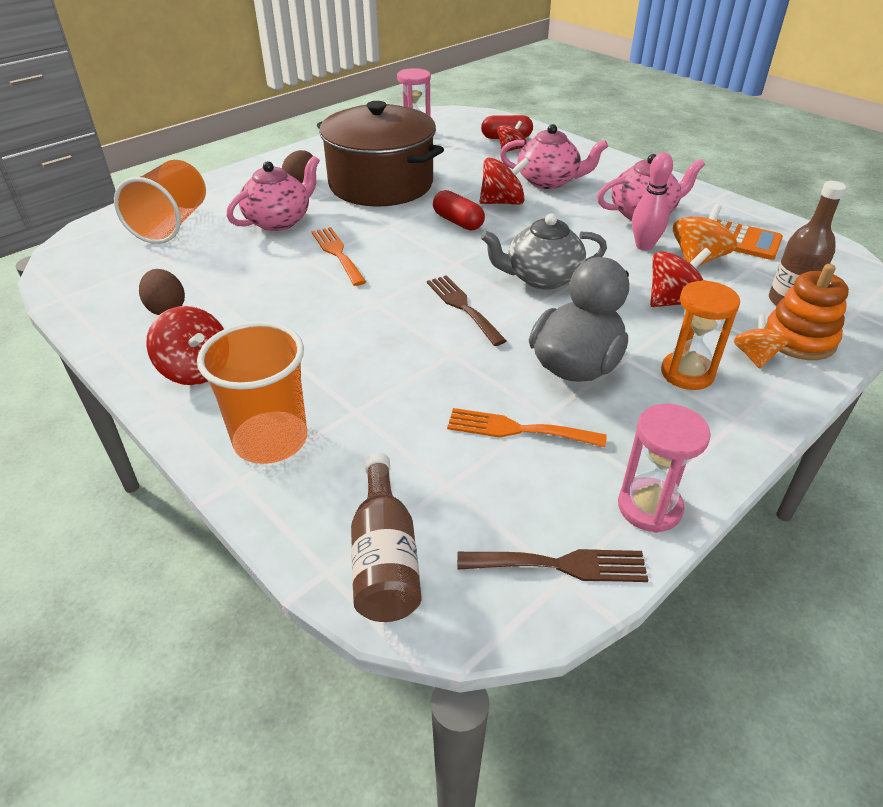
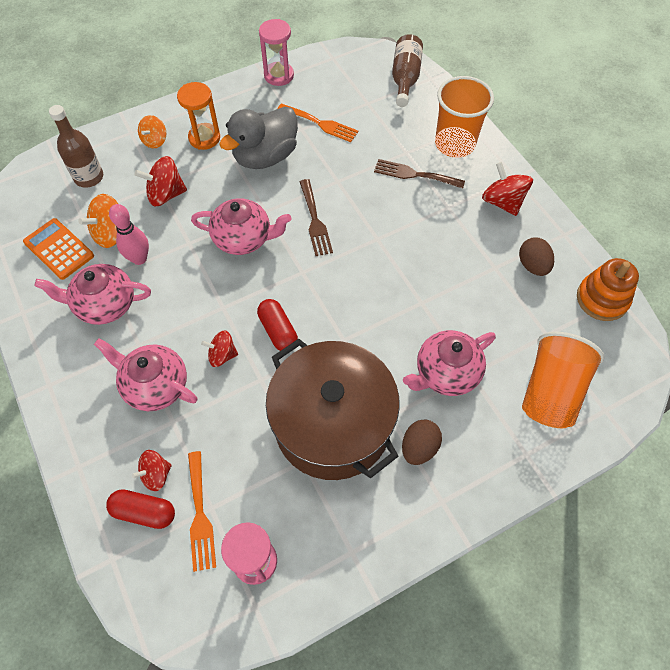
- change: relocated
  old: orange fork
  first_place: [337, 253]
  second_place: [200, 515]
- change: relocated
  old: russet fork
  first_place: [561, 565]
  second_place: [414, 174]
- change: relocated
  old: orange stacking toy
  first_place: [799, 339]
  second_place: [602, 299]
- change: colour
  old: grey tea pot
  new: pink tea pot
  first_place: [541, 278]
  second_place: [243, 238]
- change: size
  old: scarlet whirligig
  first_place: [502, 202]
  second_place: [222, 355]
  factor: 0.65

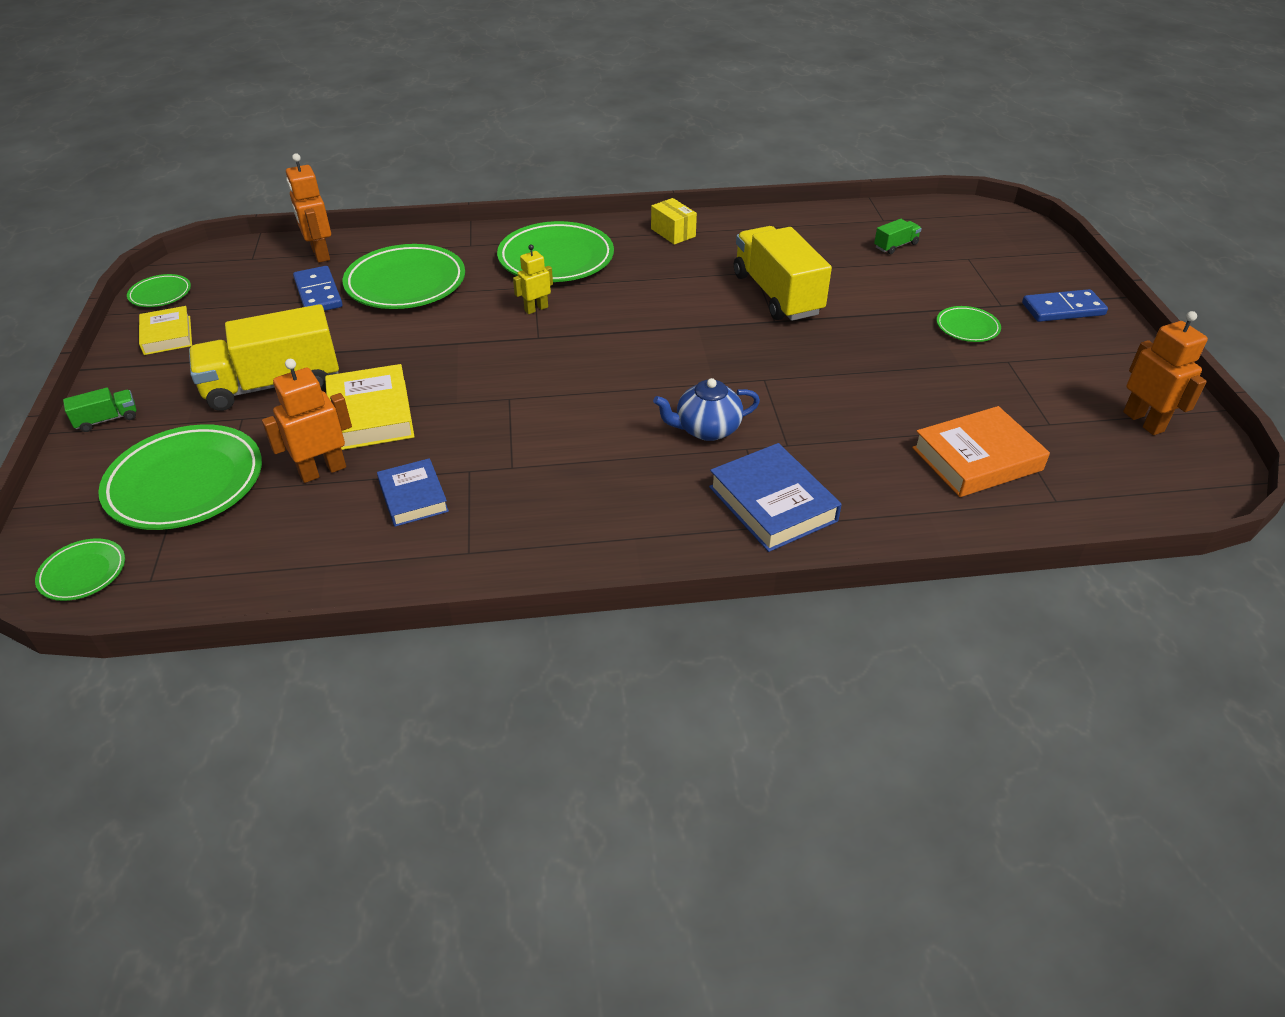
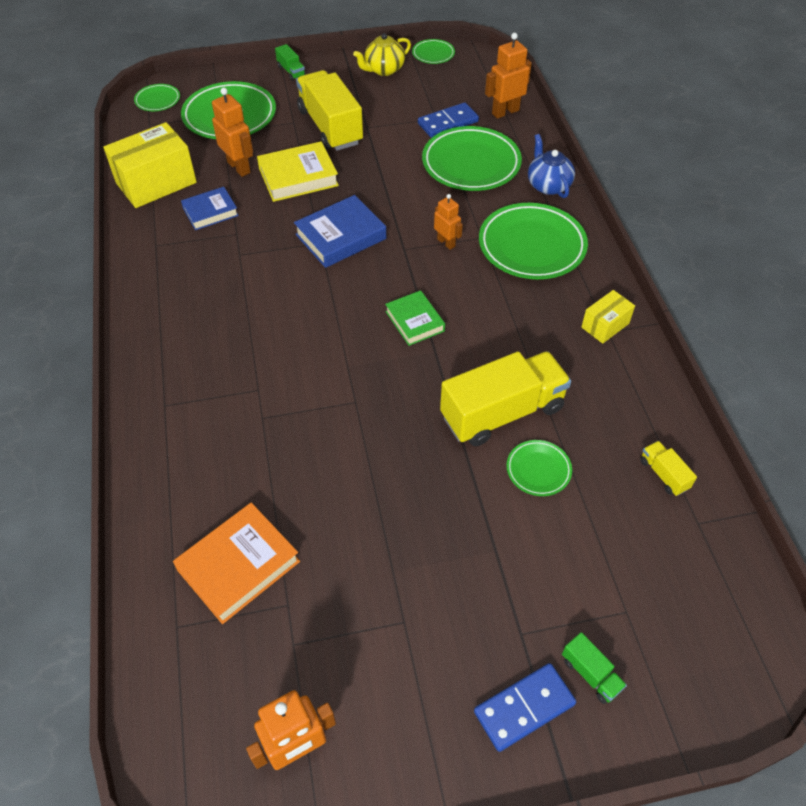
- change: appeared
  new: golden box
  second_place: [156, 183]
- change: appeared
  new: green hardcover
  second_place: [415, 321]
- change: appeared
  new: golden truck
  second_place: [663, 474]
- change: relocated
  old: cobalt tea pot
  first_place: [706, 429]
  second_place: [548, 185]
- change: relocated
  old: cobalt hardcover
  first_place: [772, 504]
  second_place: [341, 237]
- change: relocated
  old: green truck
  first_place: [895, 246]
  second_place: [590, 674]
- change: relocated
  old: green flat dish
  first_place: [967, 327]
  second_place: [538, 470]
- change: exchanged
  old: golden hardcover
  new: golden tea pot
  first_place: [167, 335]
  second_place: [383, 70]
- change: colour
  old: golden robot
  new: orange robot
  first_place: [536, 309]
  second_place: [446, 242]
- change: spun
  old: orange hardcover
  first_place: [977, 459]
  second_place: [238, 565]
  degrees: 75
- change: spun
  old: cobalt domino piece
  first_place: [1063, 309]
  second_place: [524, 708]
  degrees: 75

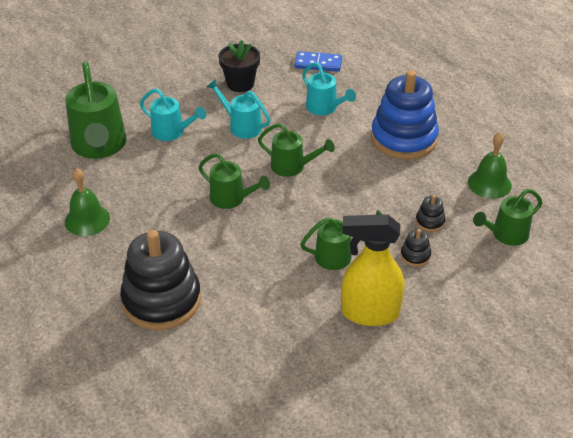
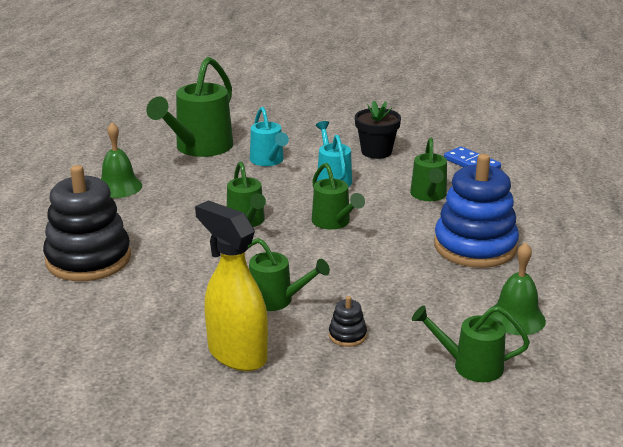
- change: missing
  old: black stacking toy
  first_place: [430, 221]
- change: colour
  old: turquoise watering pot
  new: green watering pot
  first_place: [325, 108]
  second_place: [429, 196]

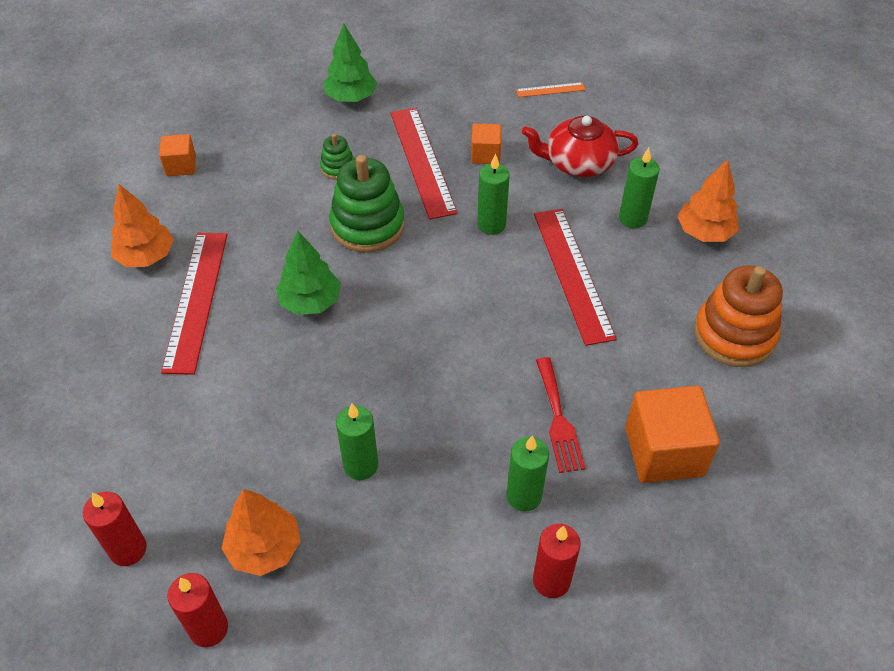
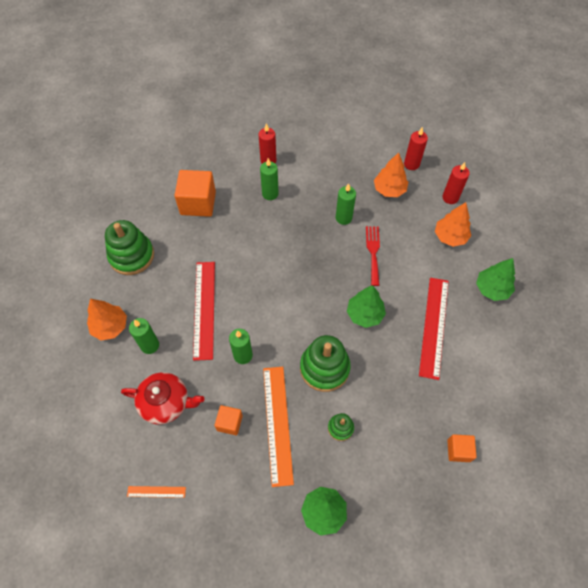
- change: appeared
  new: green tree
  second_place: [492, 289]
- change: relocated
  old: orange tree
  first_place: [146, 256]
  second_place: [450, 237]
- change: relocated
  old: scarlet fork
  first_place: [558, 419]
  second_place: [373, 252]
- change: colour
  old: scarlet measuring stick
  new: orange measuring stick
  first_place: [422, 161]
  second_place: [277, 424]
- change: colour
  old: orange stacking toy
  new: green stacking toy
  first_place: [734, 335]
  second_place: [131, 256]

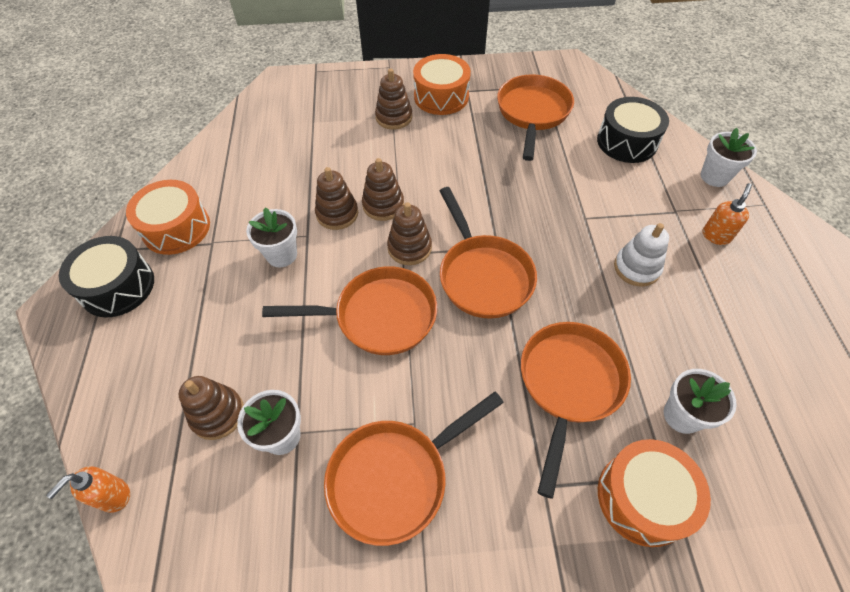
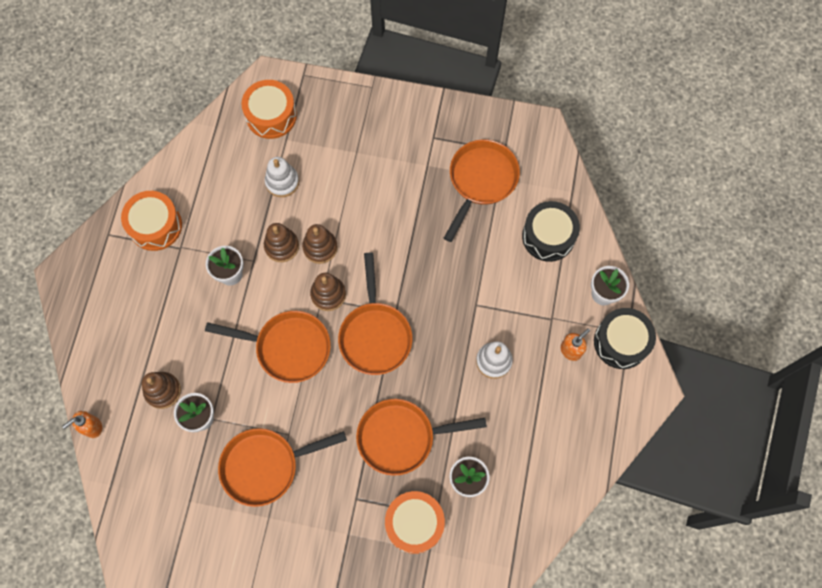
- change: missing
  old: russet stacking toy
  first_place: [394, 117]
- change: appeared
  new: snow-white stacking toy
  second_place: [282, 182]
- change: relocated
  old: black drum
  first_place: [118, 286]
  second_place: [621, 342]
- change: relocated
  old: orange drum
  first_place: [441, 96]
  second_place: [271, 115]
- change: spun
  old: orange skillet
  first_place: [569, 384]
  second_place: [401, 437]
  degrees: -135

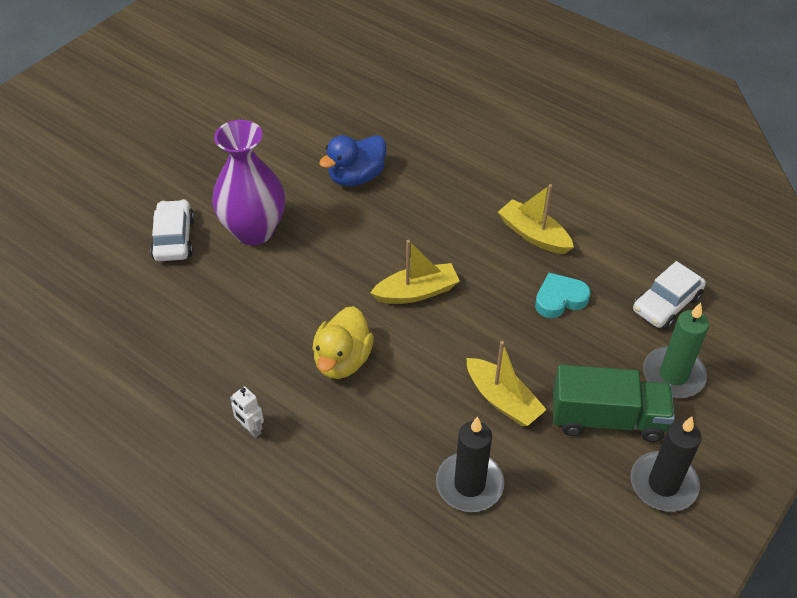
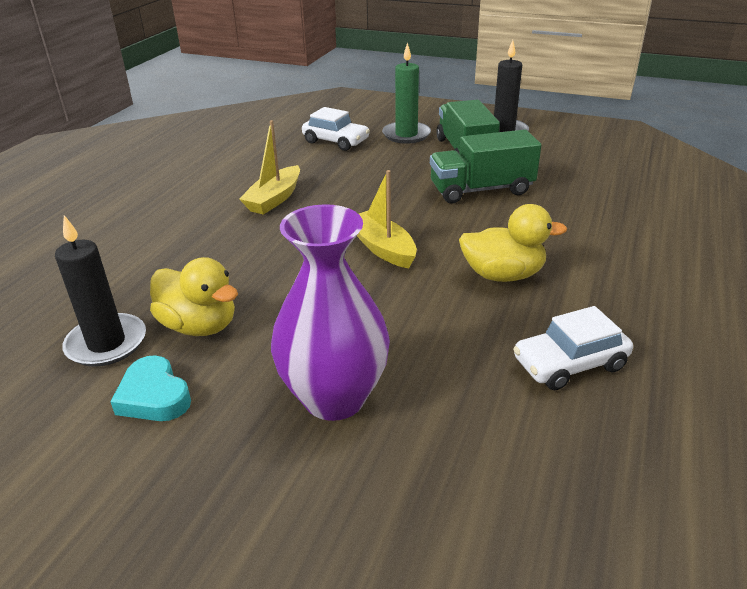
- change: missing
  old: snow-white robot
  first_place: [250, 429]
- change: relocated
  old: snow-white toy car
  first_place: [174, 238]
  second_place: [570, 364]
- change: relocated
  old: black pillar candle
  first_place: [469, 484]
  second_place: [106, 343]
- change: relocated
  old: turquoise heart shape
  first_place: [560, 299]
  second_place: [154, 396]
- change: exchanged
  old: golden sailboat
  new: green truck
  first_place: [502, 400]
  second_place: [481, 190]
- change: colour
  old: cobalt toy duck
  new: golden toy duck
  first_place: [356, 177]
  second_place: [199, 326]

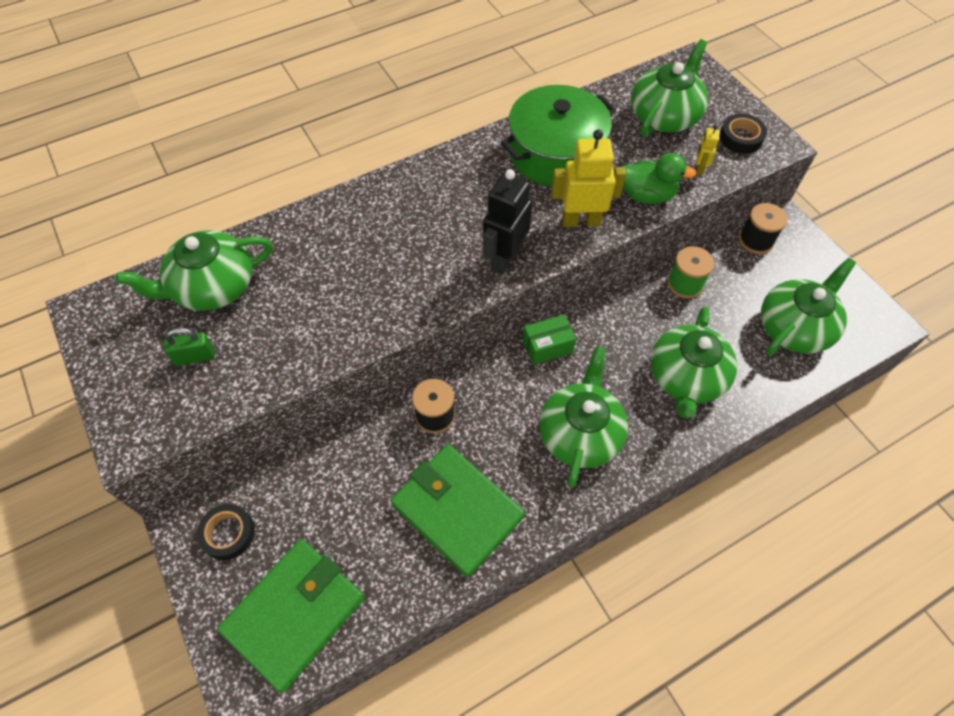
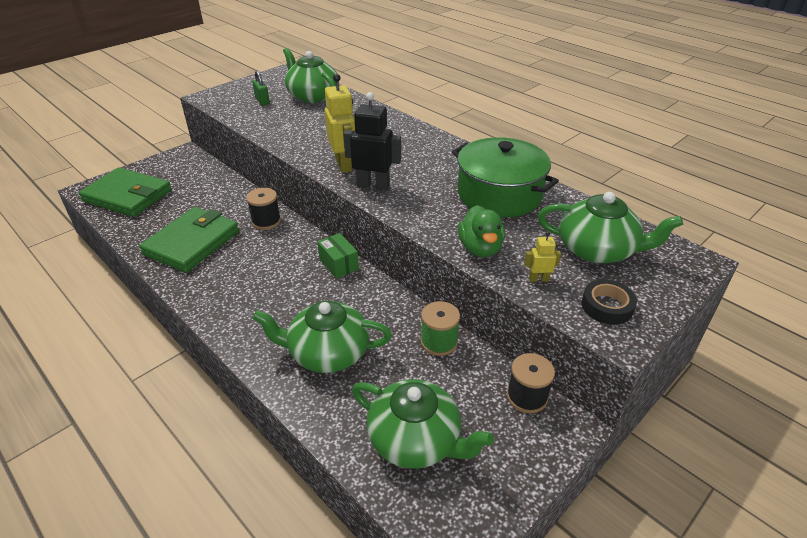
- change: missing
  old: black roll of tape
  first_place: [228, 533]
- change: missing
  old: green tea pot
  first_place: [580, 433]
- change: relocated
  old: golden robot
  first_place: [581, 221]
  second_place: [344, 164]

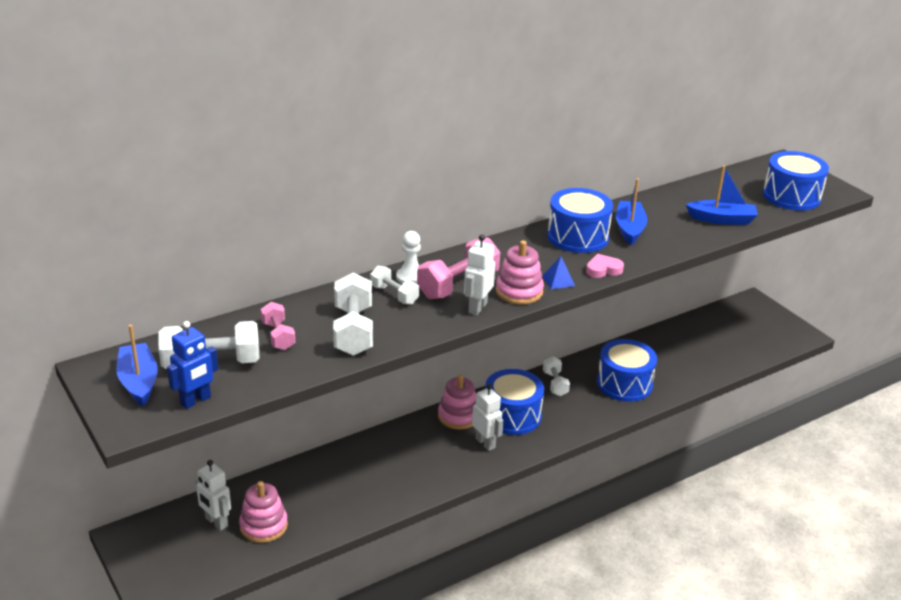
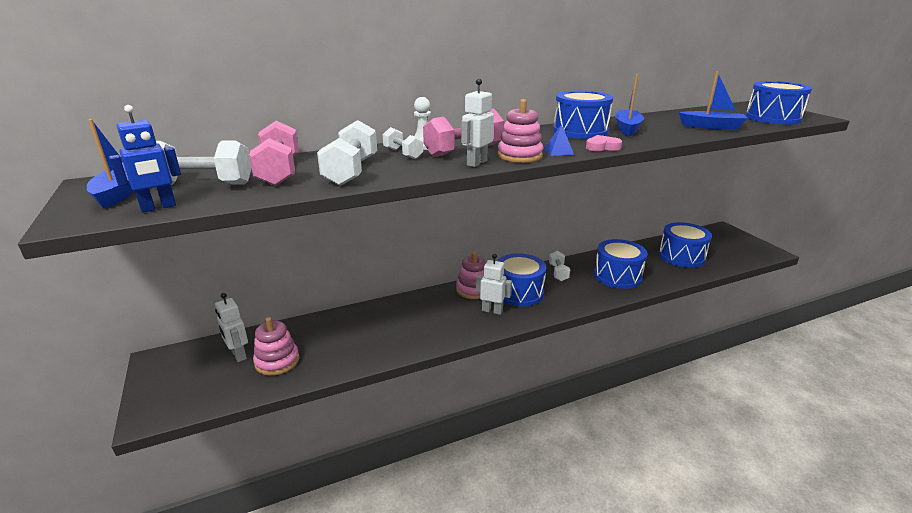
- change: appeared
  new: cobalt drum
  second_place: [681, 256]
- change: spun
  old: snow-white robot
  first_place: [485, 443]
  second_place: [492, 310]
  degrees: -45
- change: size
  old: pink dumbbell
  first_place: [278, 336]
  second_place: [279, 172]
  factor: 1.68

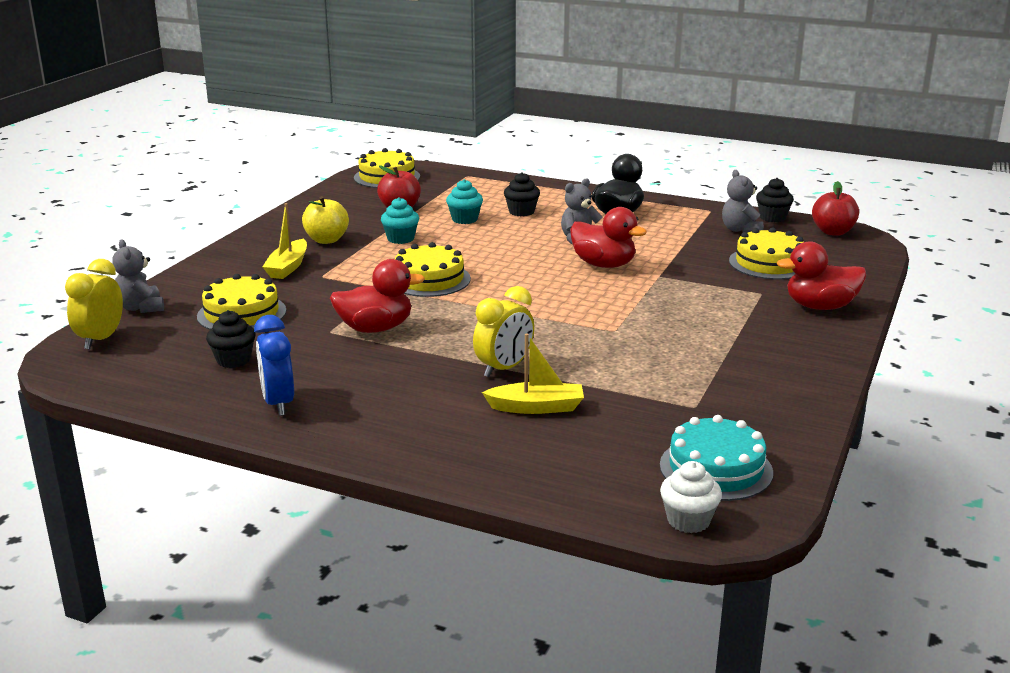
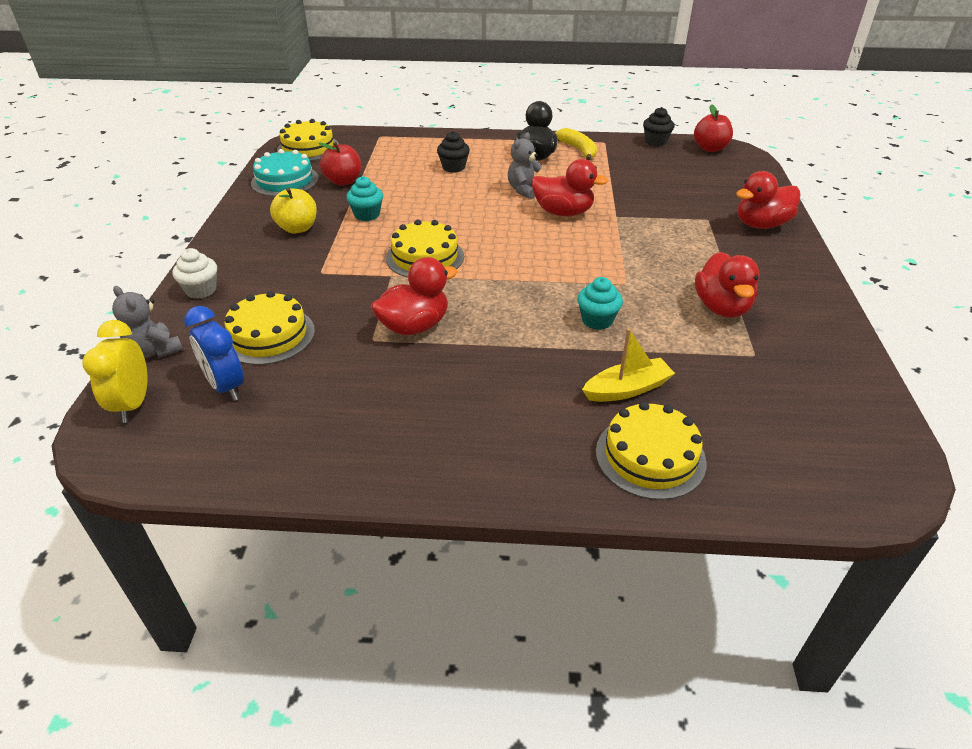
- change: missing
  old: black muffin
  first_place: [233, 360]
- change: missing
  old: golden sailboat
  first_place: [288, 267]
- change: missing
  old: golden alarm clock
  first_place: [504, 369]
- change: missing
  old: grey teddy
  first_place: [740, 230]
- change: appeared
  new: golden banana
  second_place: [578, 150]
- change: appeared
  new: scarlet toy duck
  second_place: [721, 307]
- change: relocated
  old: cobalt alarm clock
  first_place: [278, 403]
  second_place: [226, 386]
- change: relocated
  old: turquoise muffin
  first_place: [464, 219]
  second_place: [597, 320]
- change: relocated
  old: turquoise gateau
  first_place: [716, 468]
  second_place: [285, 181]
- change: relocated
  old: snow-white muffin
  first_place: [688, 520]
  second_place: [201, 290]
- change: relocated
  old: golden gateau
  first_place: [769, 263]
  second_place: [650, 456]

